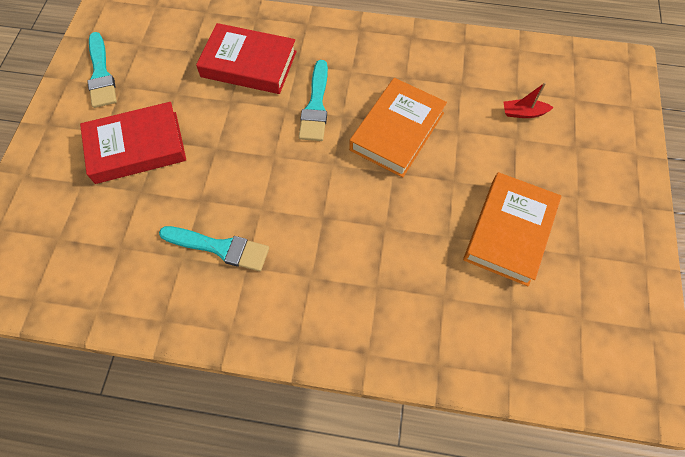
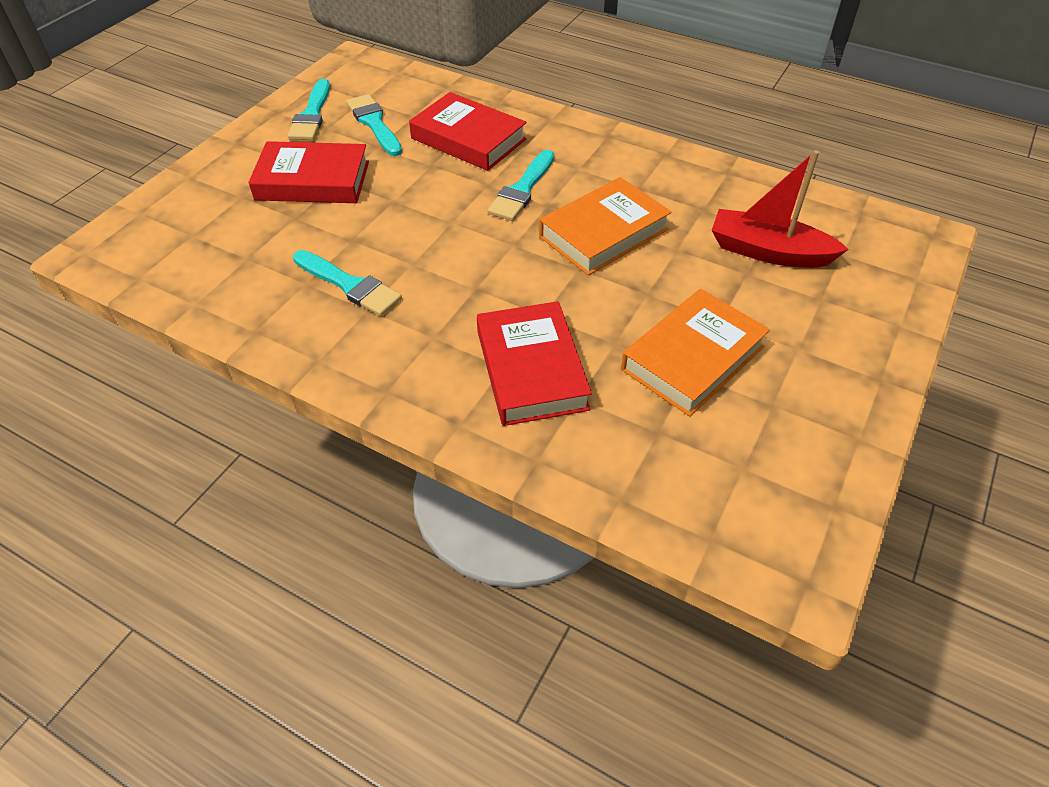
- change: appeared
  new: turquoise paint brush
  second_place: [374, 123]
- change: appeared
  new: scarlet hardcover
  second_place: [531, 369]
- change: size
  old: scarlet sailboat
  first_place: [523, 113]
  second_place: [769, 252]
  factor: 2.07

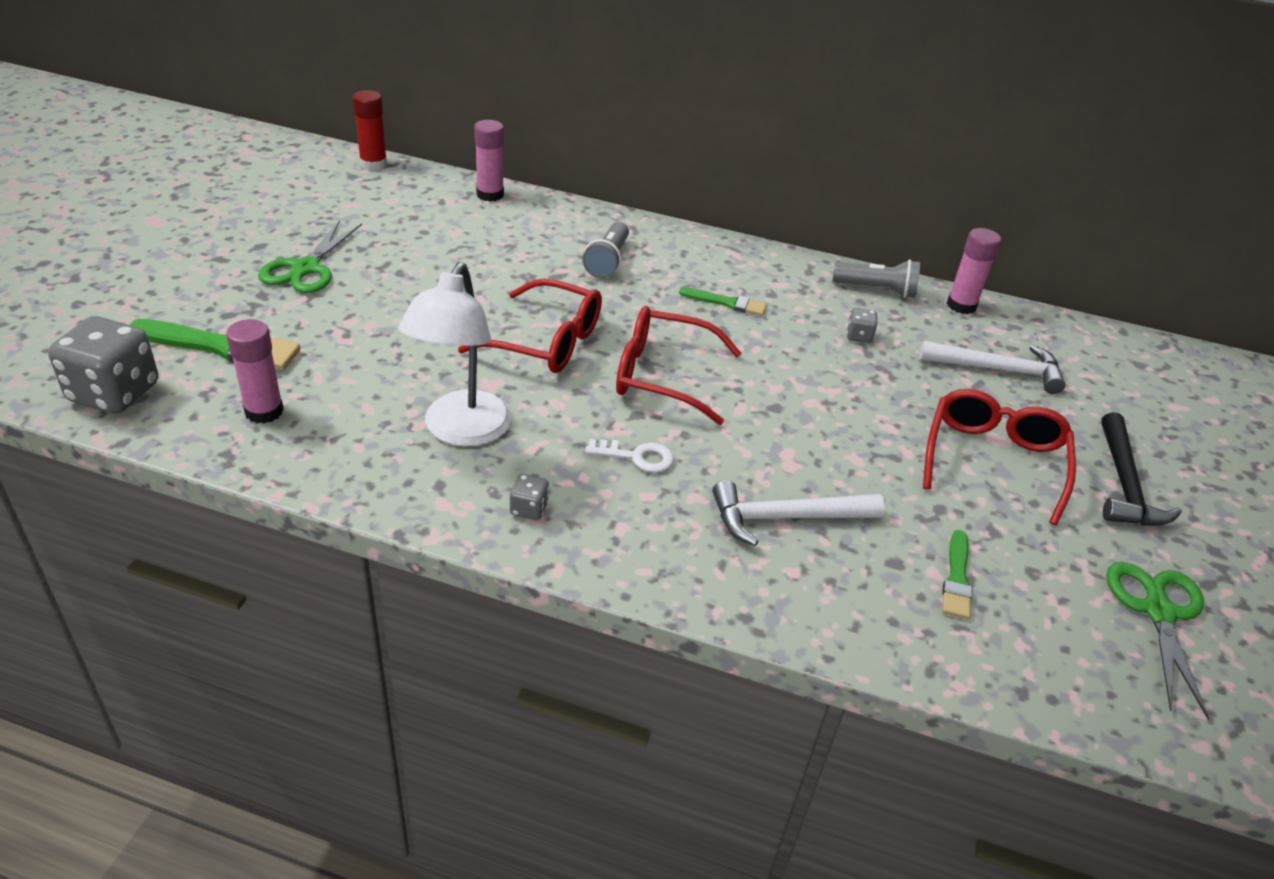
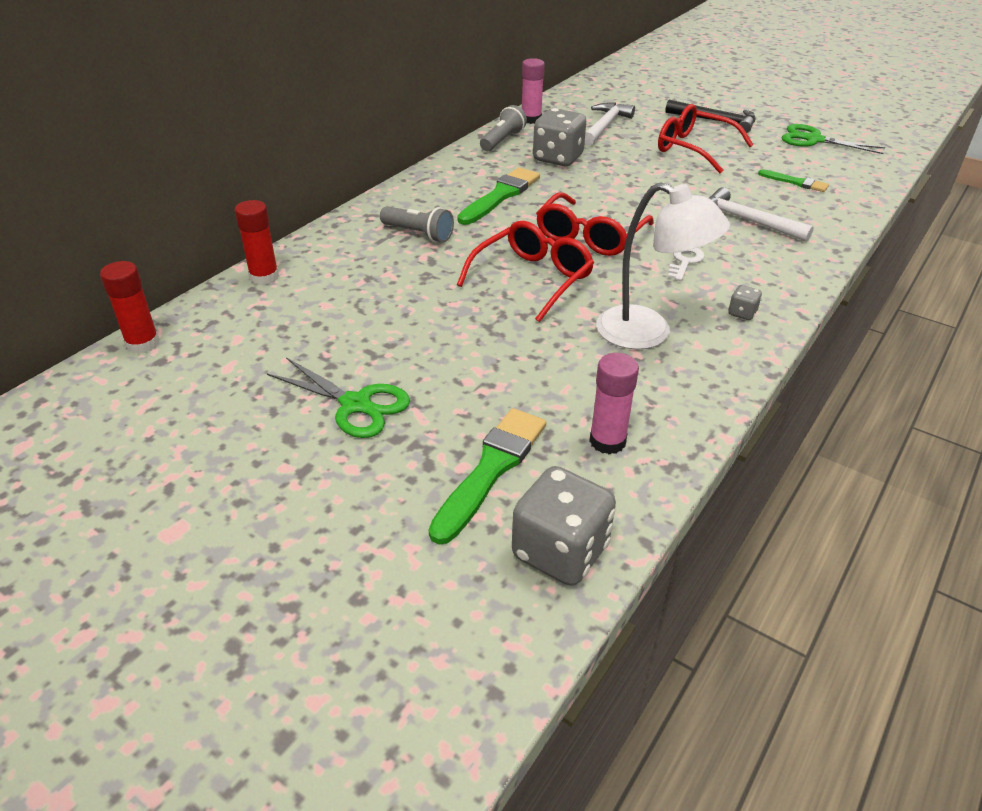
- change: colour
  old: pink glue
  new: scarlet glue
  first_place: [490, 194]
  second_place: [264, 277]
- change: spun
  old: snow-white hammer
  first_place: [785, 517]
  second_place: [747, 221]
  degrees: 120
- change: size
  old: green paint brush
  first_place: [727, 303]
  second_place: [500, 195]
  factor: 1.75
- change: size
  old: grey dice
  first_place: [859, 336]
  second_place: [558, 158]
  factor: 2.25

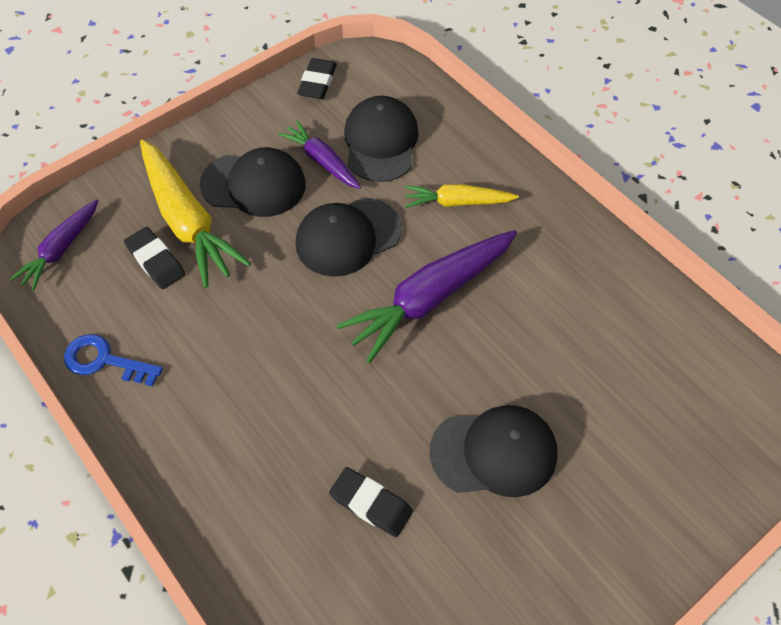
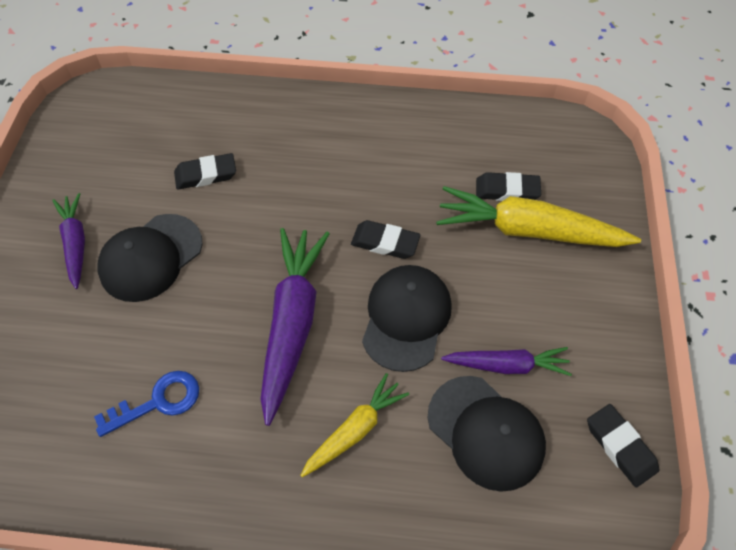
- change: missing
  old: black cap
  first_place: [254, 184]
- change: appeared
  new: black eraser
  second_place: [385, 242]
- change: relocated
  old: violet carrot
  first_place: [61, 249]
  second_place: [75, 243]
- change: relocated
  old: cobalt key
  first_place: [105, 361]
  second_place: [158, 402]

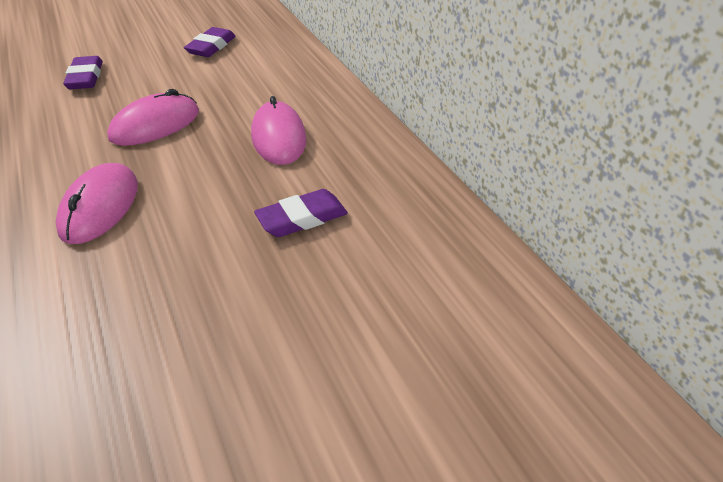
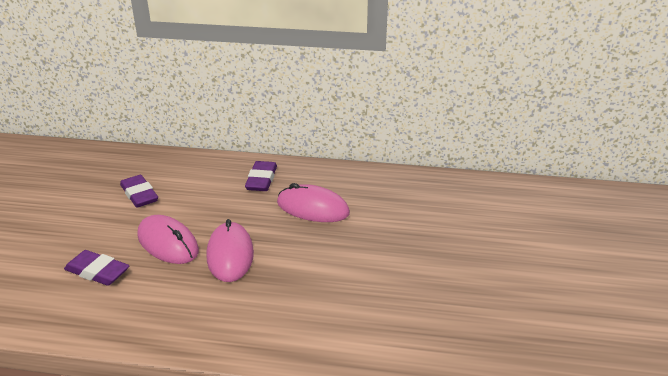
- change: relocated
  old: pink computer mouse
  first_place: [100, 207]
  second_place: [168, 243]
- change: relocated
  old: violet eraser
  first_place: [302, 218]
  second_place: [261, 180]

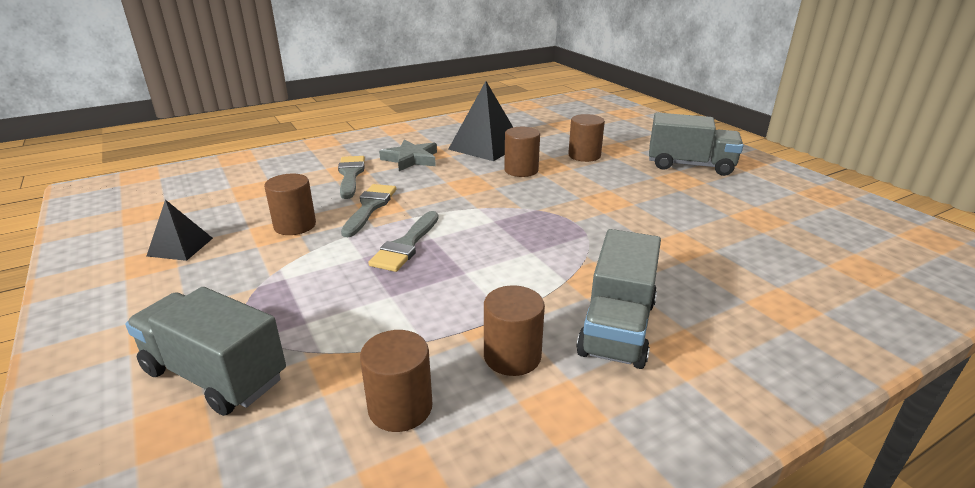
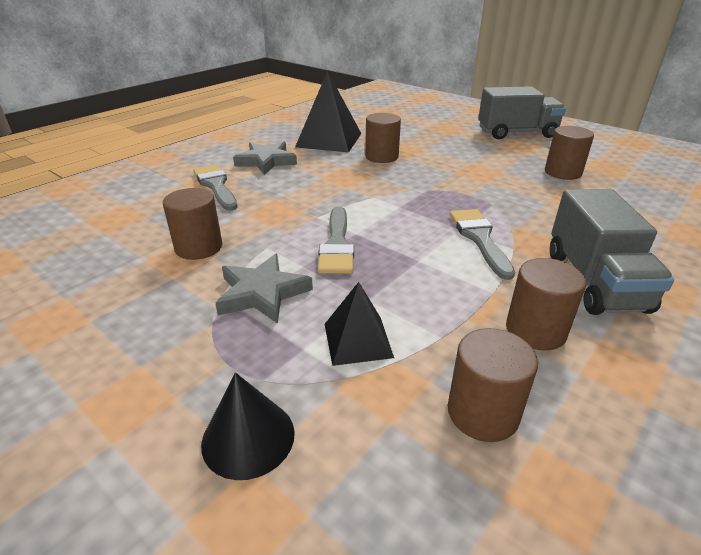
- change: appeared
  new: grey star
  second_place: [262, 293]
- change: relocated
  old: black pyramid
  first_place: [180, 247]
  second_place: [358, 340]
- change: relocated
  old: grey paint brush
  first_place: [369, 207]
  second_place: [479, 238]
- change: relocated
  old: russet cylinder shape
  first_place: [584, 156]
  second_place: [562, 172]
- change: exchanged
  old: grey truck
  new: black cone
  first_place: [215, 375]
  second_place: [248, 437]

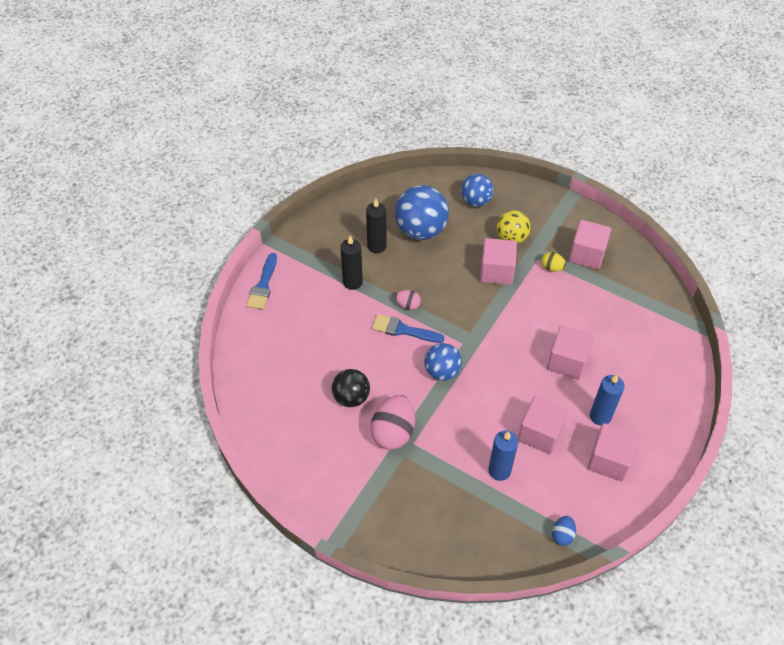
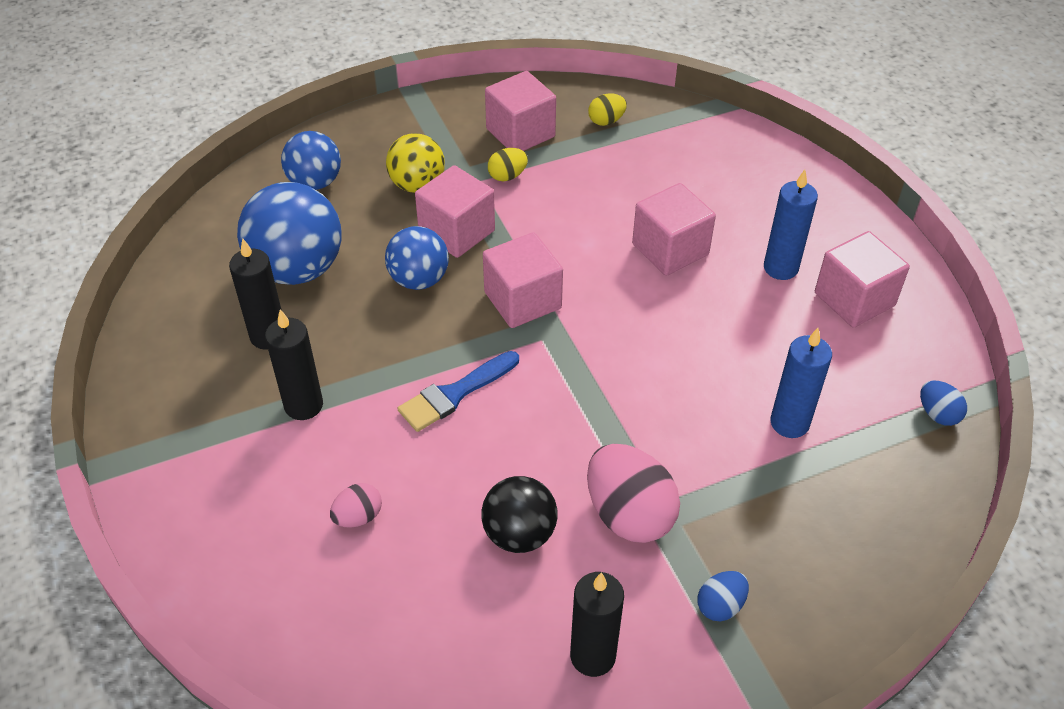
- change: missing
  old: cobalt paint brush
  first_place: [263, 285]
- change: appeared
  new: black pillar candle
  second_place: [592, 656]
- change: appeared
  new: golden egg
  second_place: [606, 121]
- change: appeared
  new: cobalt egg
  second_place: [720, 605]
- change: relocated
  old: pink egg
  first_place: [408, 305]
  second_place: [358, 517]
- change: relocated
  old: cobalt ball
  first_place: [442, 371]
  second_place: [419, 280]
- change: relocated
  old: pink solid cube
  first_place: [540, 433]
  second_place: [522, 300]

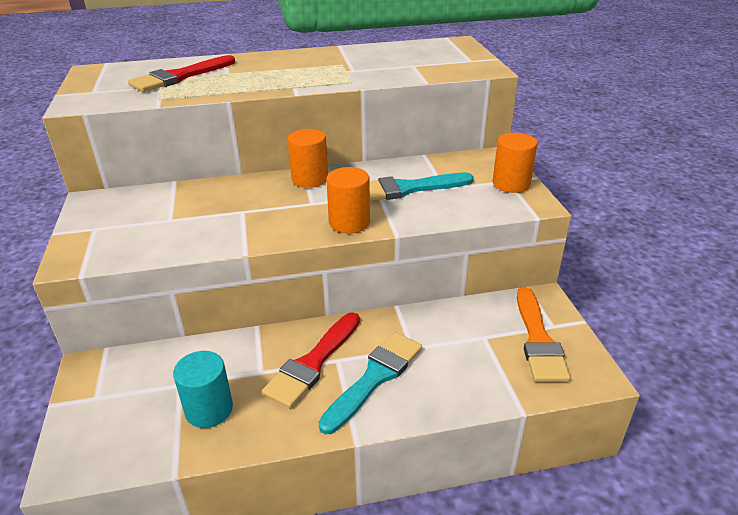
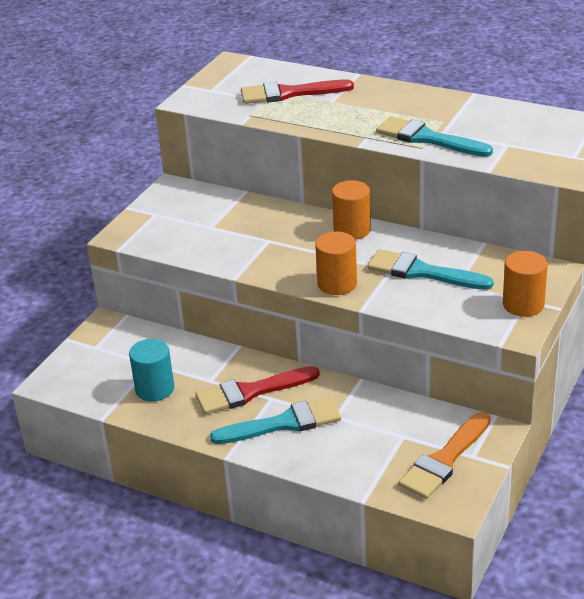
- change: appeared
  new: turquoise paint brush
  second_place: [428, 138]

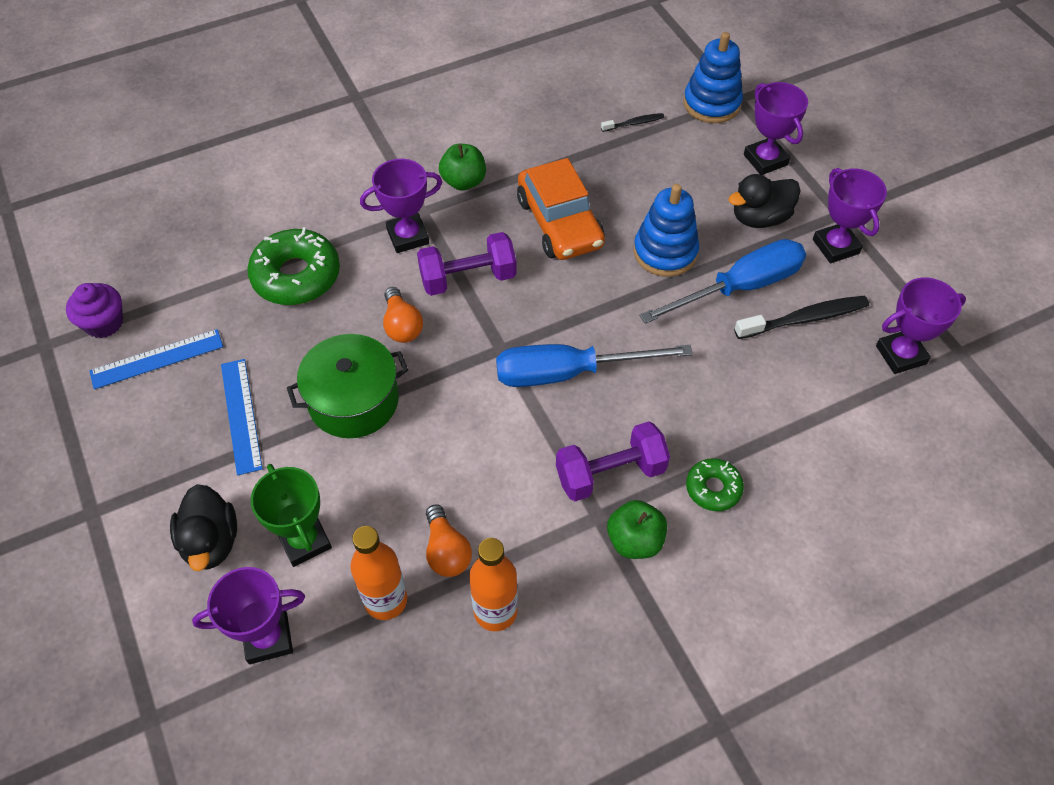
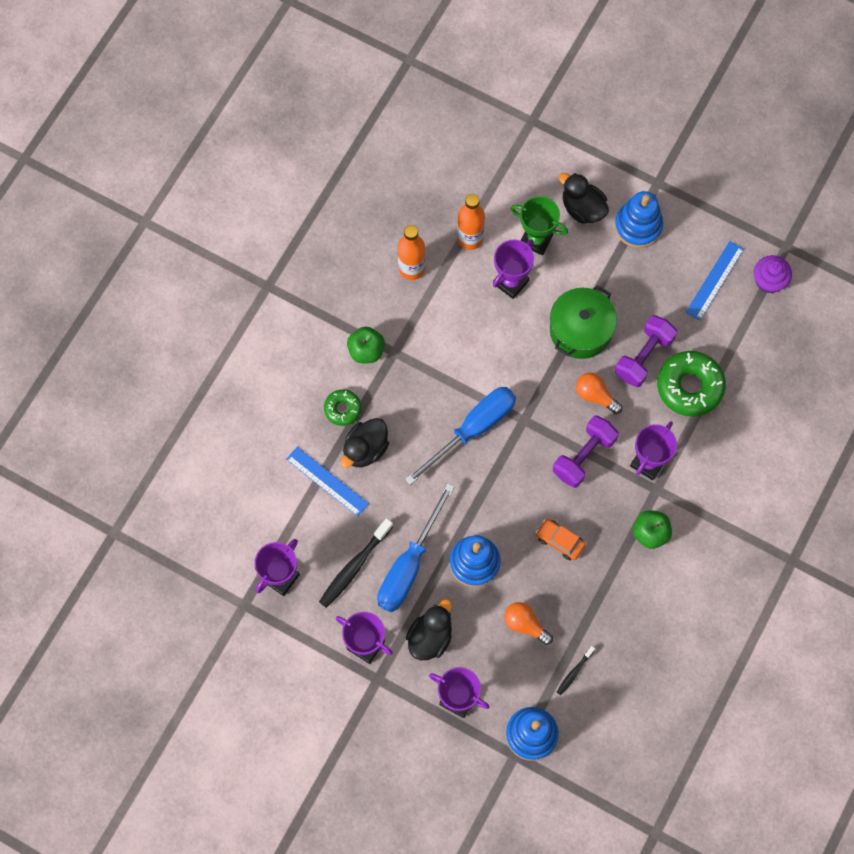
- change: appeared
  new: black toy duck
  second_place: [365, 449]
- change: appeared
  new: cobalt stacking toy
  second_place: [638, 226]
- change: relocated
  old: violet prize cup
  first_place: [268, 638]
  second_place: [511, 282]
- change: relocated
  old: cobalt measuring stick
  first_place: [241, 415]
  second_place: [327, 481]
- change: relocated
  old: orange light bulb
  first_place: [446, 551]
  second_place: [525, 624]
- change: relocated
  old: violet dumbbell
  first_place: [610, 473]
  second_place: [643, 357]
- change: size
  old: orange toy car
  first_place: [560, 223]
  second_place: [560, 541]
  factor: 0.52

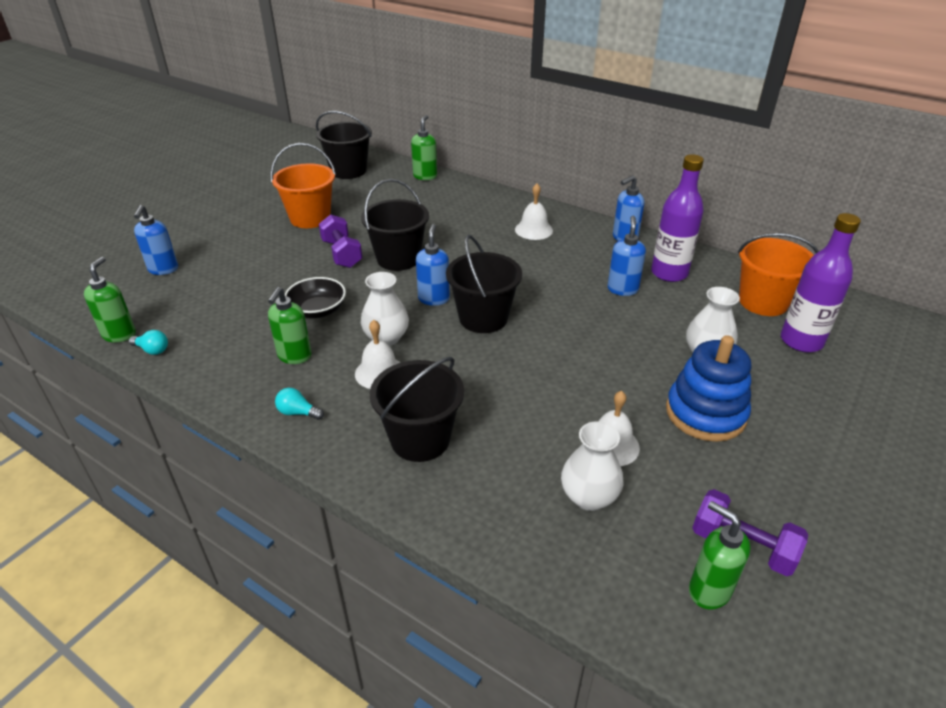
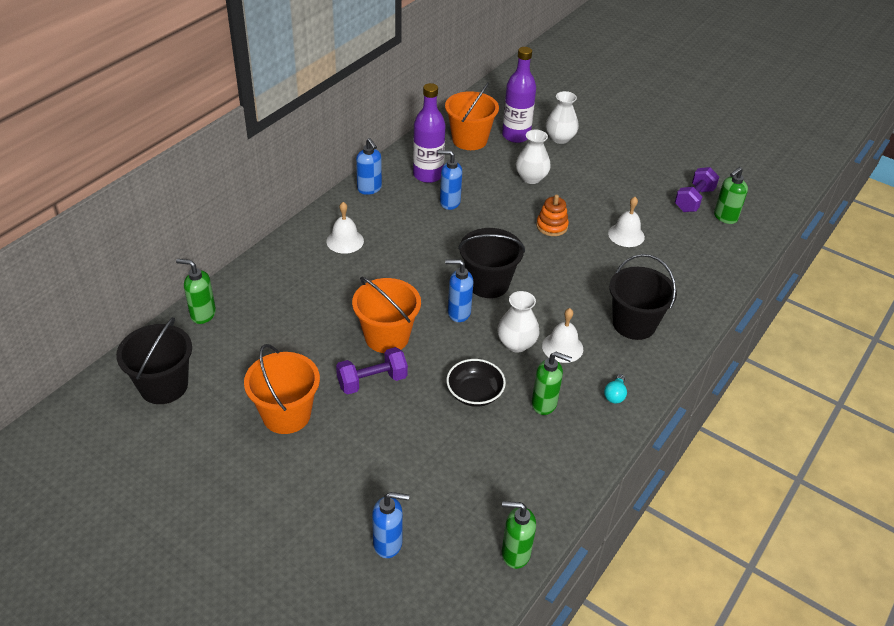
- change: missing
  old: turquoise light bulb
  first_place: [152, 350]
- change: missing
  old: cobalt stacking toy
  first_place: [705, 413]
- change: appeared
  new: orange stacking toy
  second_place: [552, 226]
- change: relocated
  old: snow-white flower vase
  first_place: [589, 497]
  second_place: [560, 138]
- change: colour
  old: black pail
  new: orange pail
  first_place: [398, 258]
  second_place: [387, 337]

